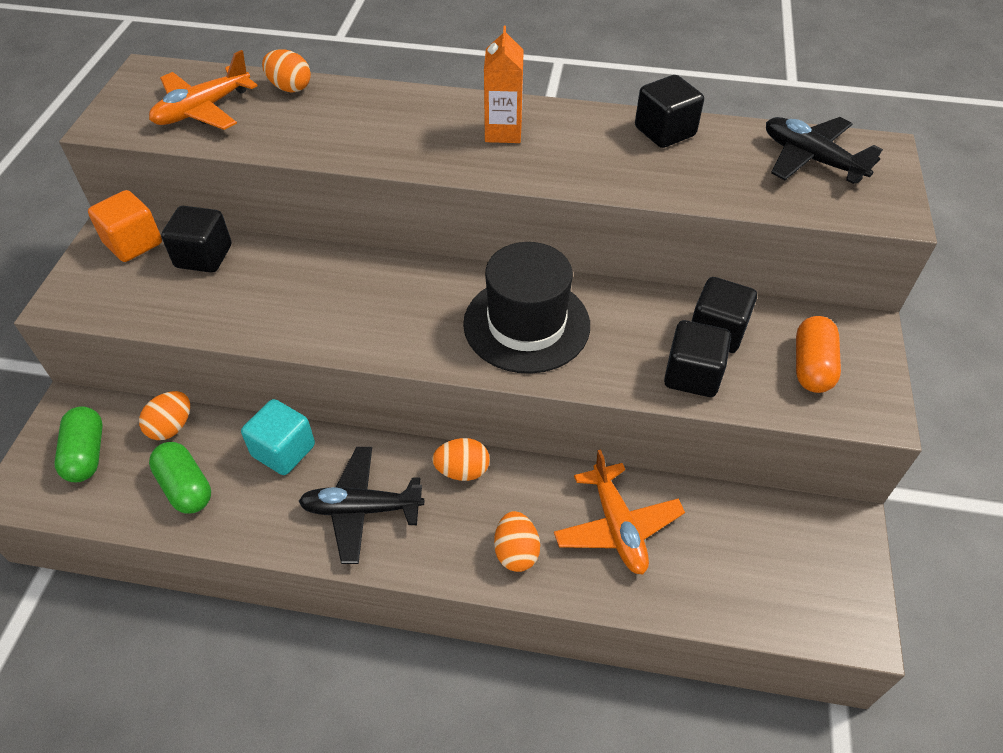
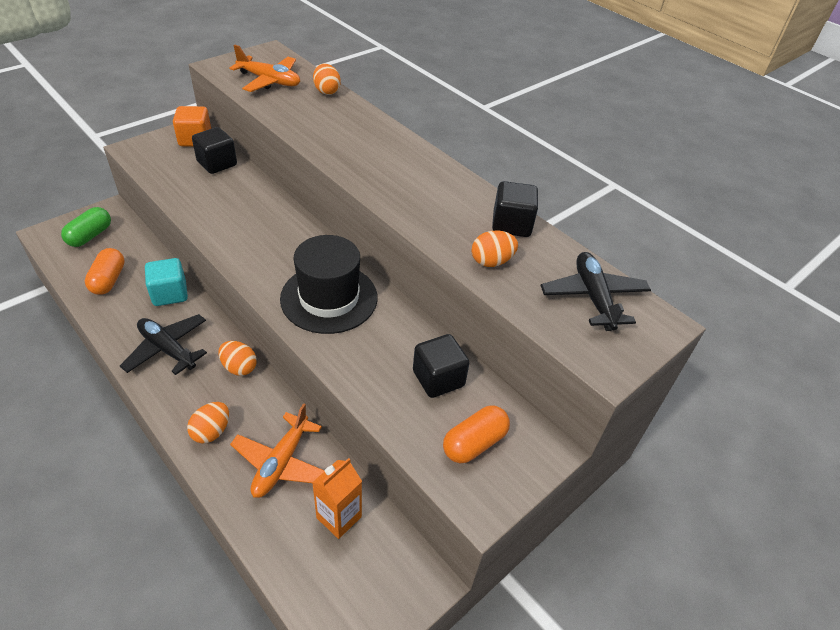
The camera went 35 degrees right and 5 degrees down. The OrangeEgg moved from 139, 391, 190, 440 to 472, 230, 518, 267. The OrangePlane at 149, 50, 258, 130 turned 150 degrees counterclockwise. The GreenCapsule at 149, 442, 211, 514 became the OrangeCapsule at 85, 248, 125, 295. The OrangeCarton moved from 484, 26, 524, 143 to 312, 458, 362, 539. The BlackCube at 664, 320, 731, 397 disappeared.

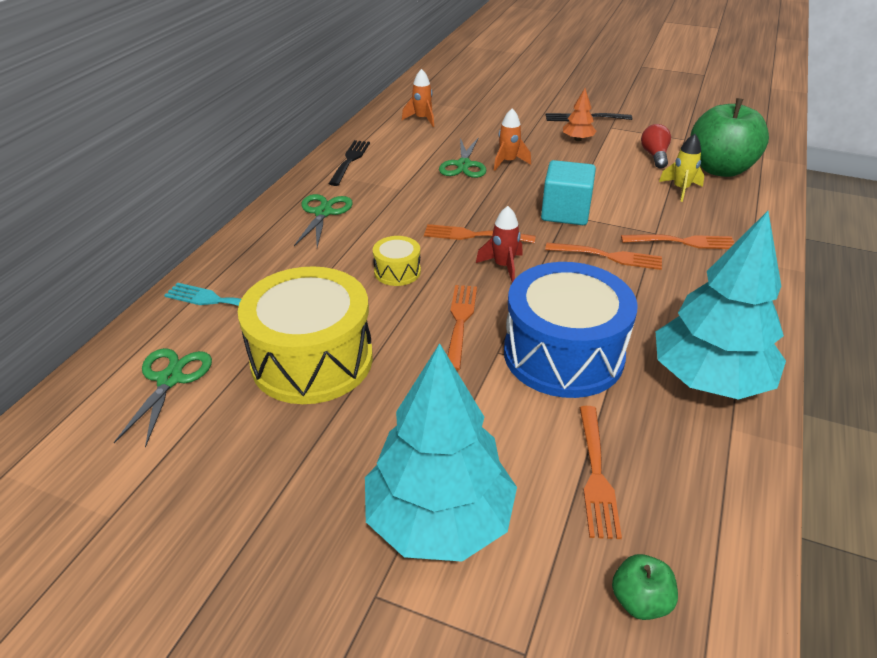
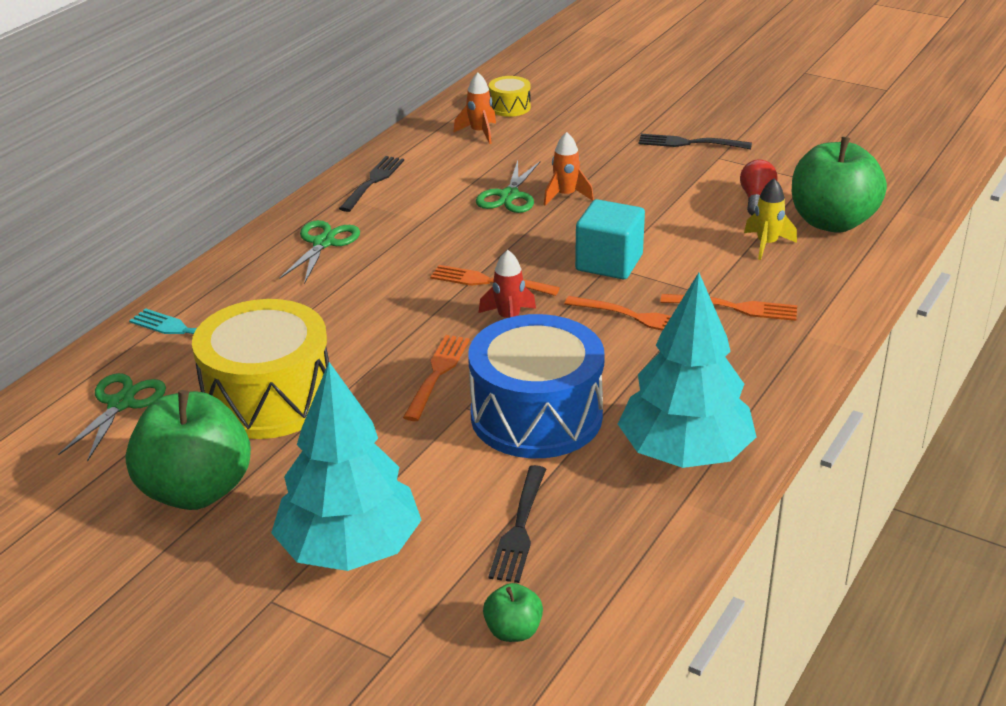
The camera went 10 degrees right and 5 degrees down. The YellowDrum moved from 373, 236, 421, 286 to 489, 76, 531, 117. The OrangeTree at 563, 88, 597, 141 disappeared. The OrangeFork at 579, 406, 622, 539 became the BlackFork at 488, 465, 546, 583. The GreenApple at 126, 390, 251, 510 appeared.

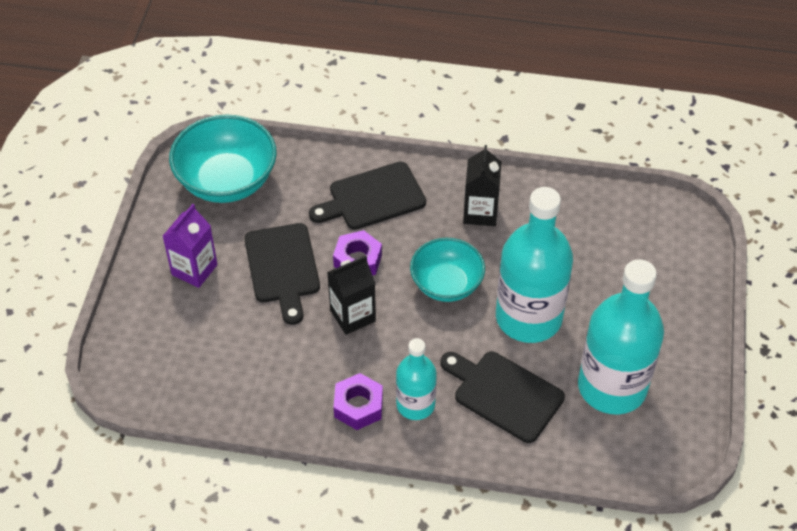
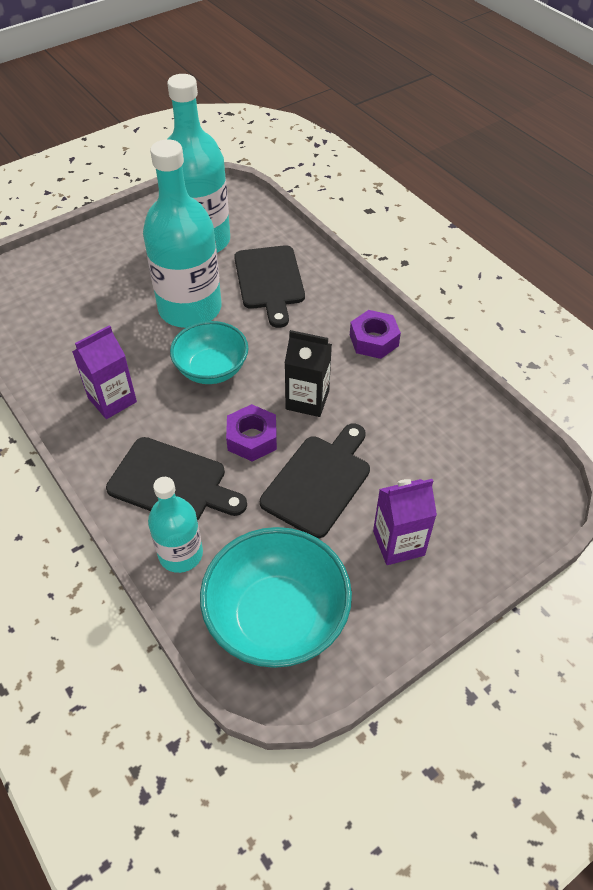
The camera went 135 degrees left and 0 degrees up. The TurquoiseBottle moved from 396, 338, 437, 420 to 148, 477, 203, 573. The BlackCarton at 463, 145, 501, 226 became the PurpleCarton at 72, 325, 137, 419.

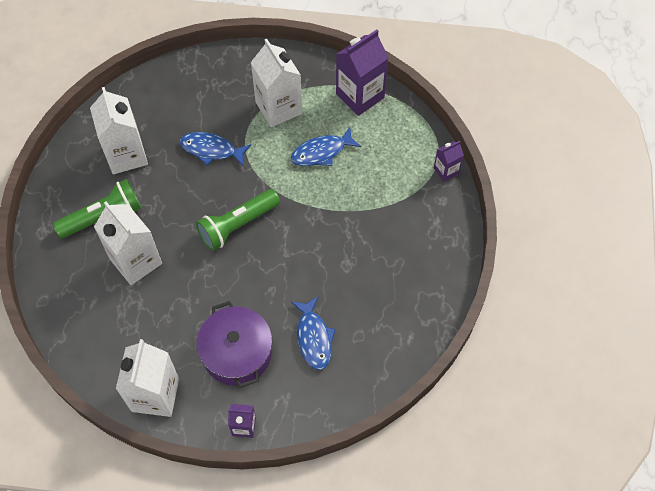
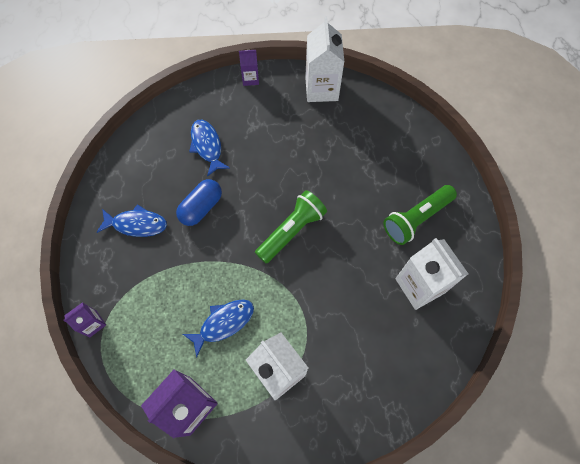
The camera went 170 degrees right and 5 degrees up. The WhiteCarton at 94, 201, 162, 285 disappeared. The BlueFish moved from 180, 132, 251, 167 to 97, 204, 167, 237. The PurplePot at 197, 301, 272, 388 disappeared. The BlueCapsule at 176, 179, 222, 226 appeared.

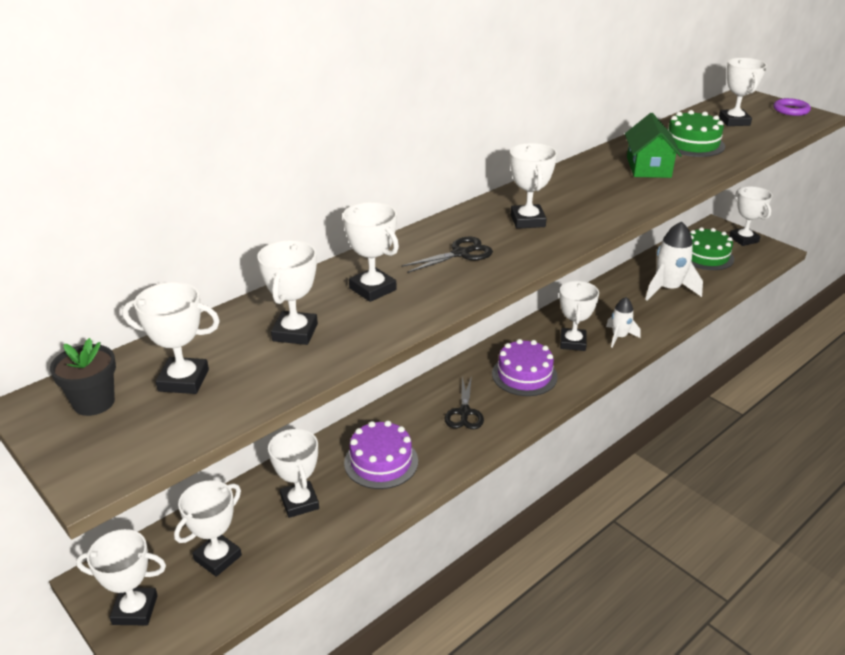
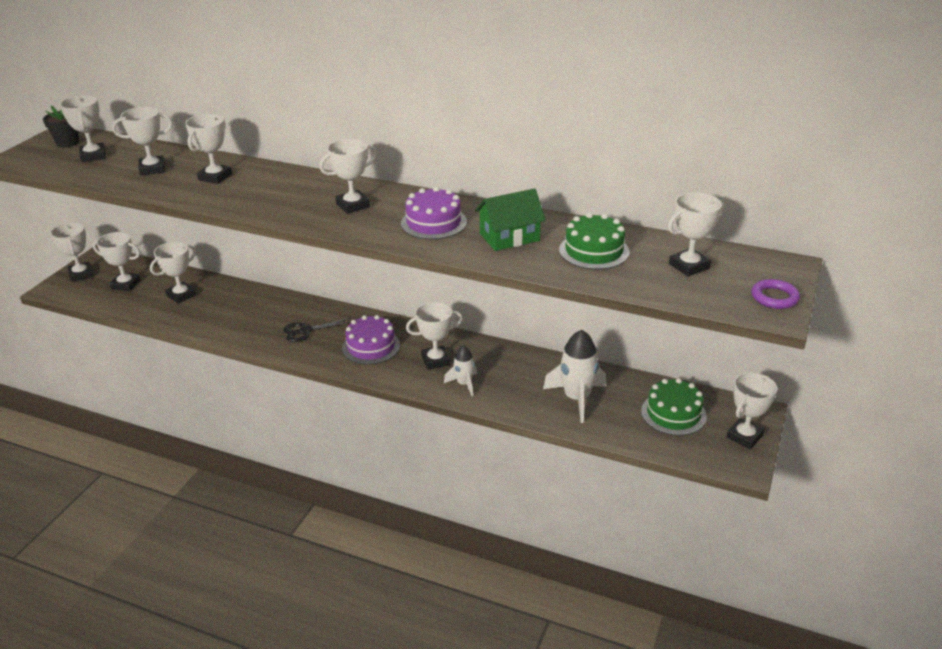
The camera went 65 degrees right and 0 degrees up. The PurpleCake moved from 344, 421, 418, 489 to 401, 187, 467, 240. The BlackScissors at 401, 237, 493, 273 disappeared.

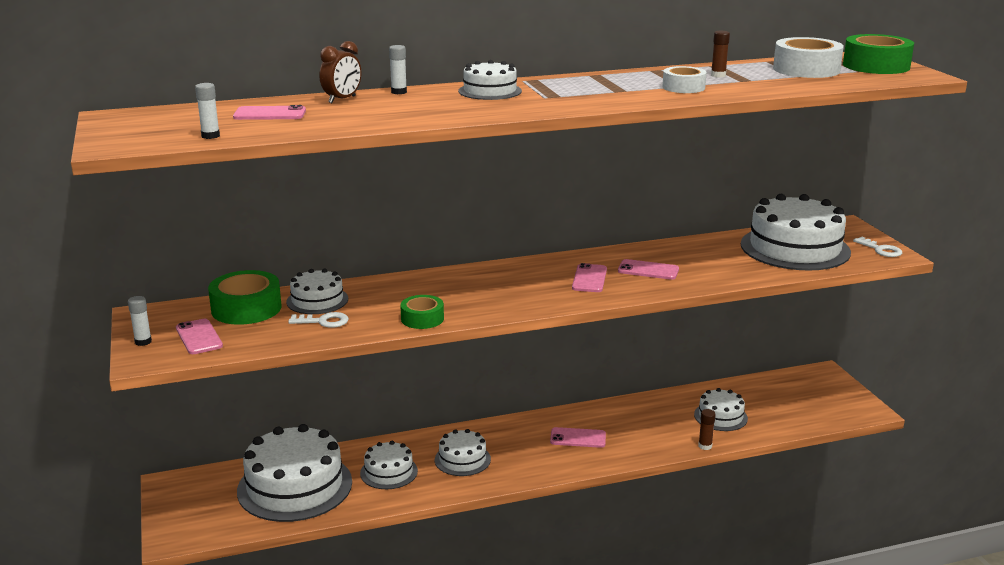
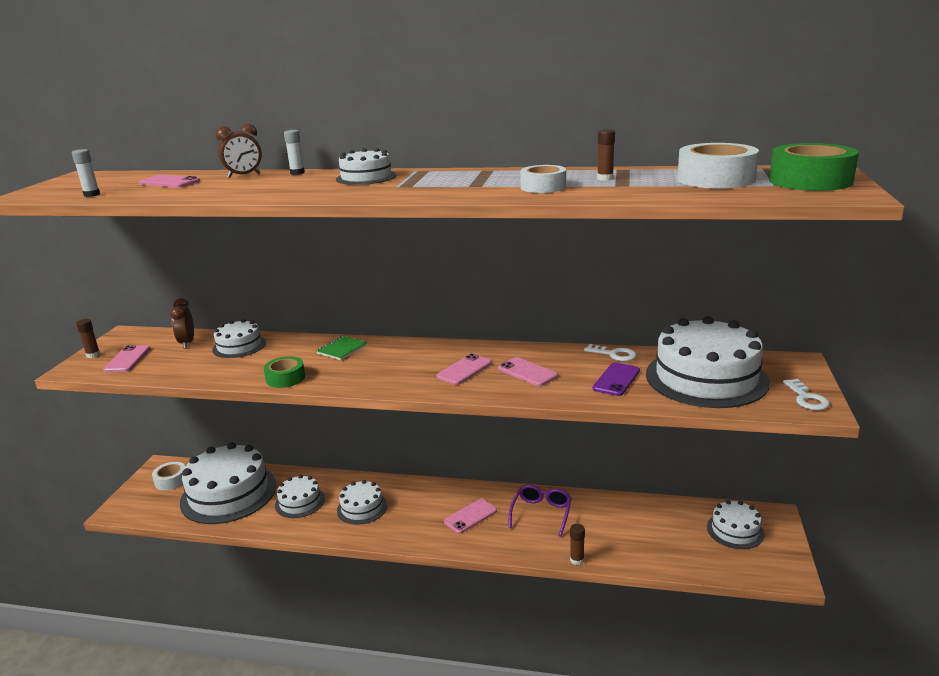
The camera went 30 degrees right and 0 degrees up. The WhiteGlueStick at 128, 296, 152, 346 became the BrownGlueStick at 76, 319, 100, 358. The GreenTape at 208, 270, 282, 325 was replaced by the BrownClock at 170, 298, 194, 349. The WhiteKey moved from 288, 312, 349, 328 to 584, 344, 637, 361. The PinkPhone at 550, 427, 606, 448 turned 75 degrees counterclockwise. The WhiteCake moved from 694, 388, 748, 431 to 707, 500, 765, 549. The WhiteTape at 152, 462, 185, 490 appeared. The GreenNotebook at 317, 336, 367, 360 appeared. The PurpleGlasses at 509, 485, 572, 537 appeared. The PurplePhone at 593, 363, 640, 396 appeared.

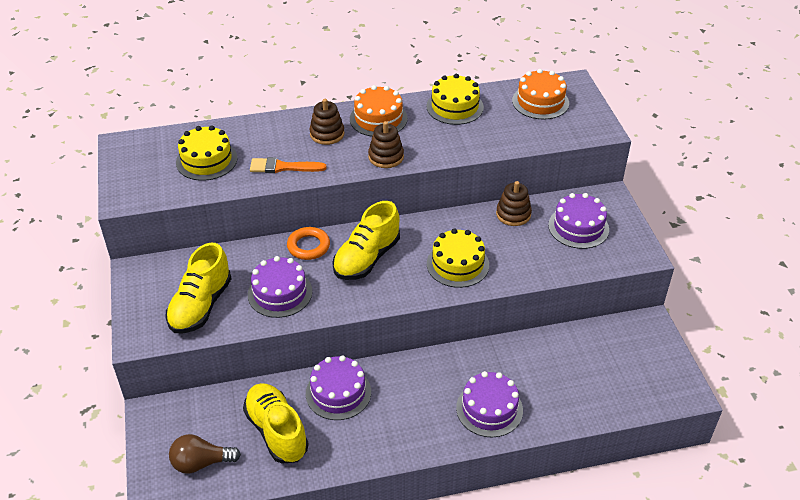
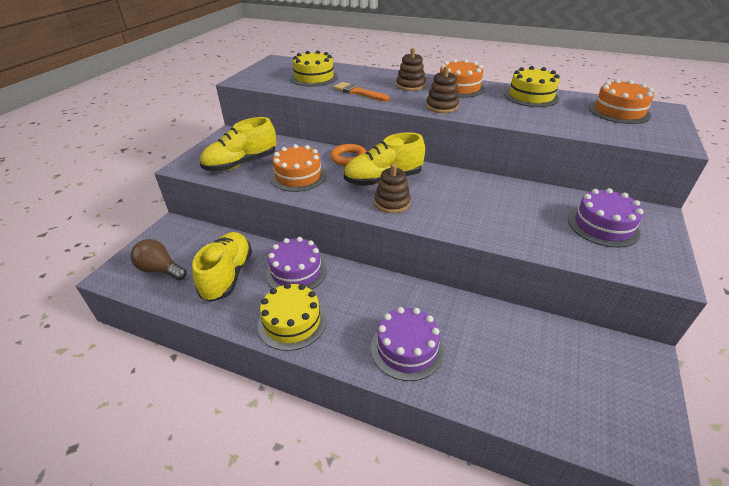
The camera went 35 degrees right and 5 degrees down. The PurpleCake at 248, 256, 312, 318 became the OrangeCake at 270, 144, 327, 192. The YellowCake moved from 427, 228, 489, 288 to 258, 283, 327, 351. The BrownStackingToy moved from 496, 181, 532, 226 to 375, 164, 411, 213.

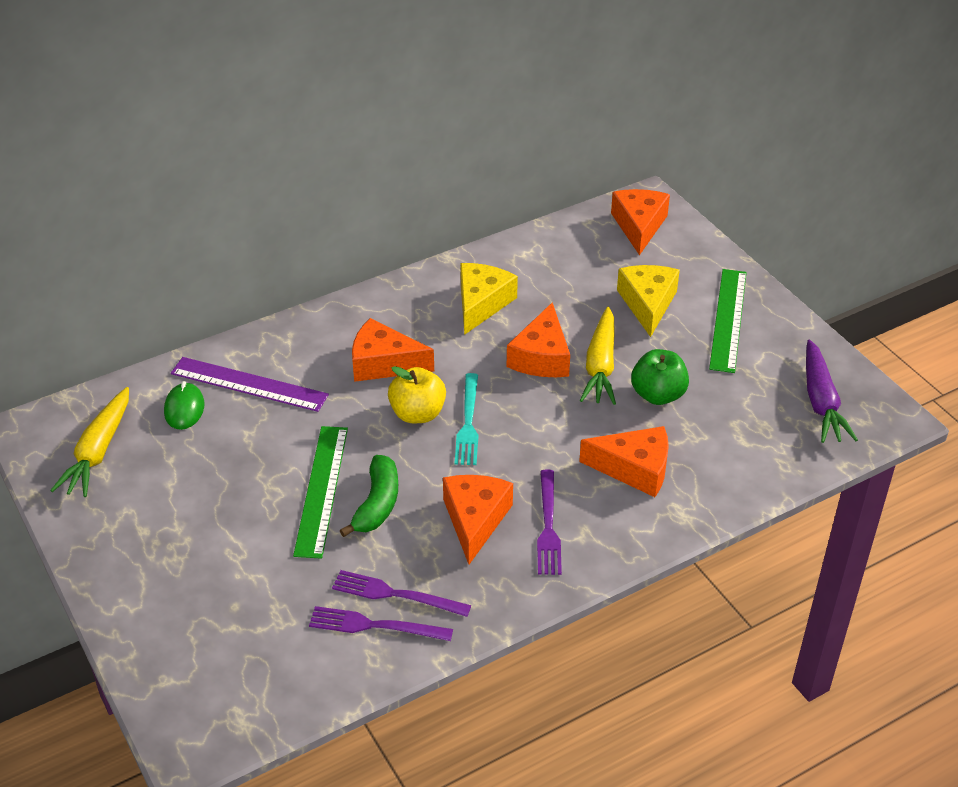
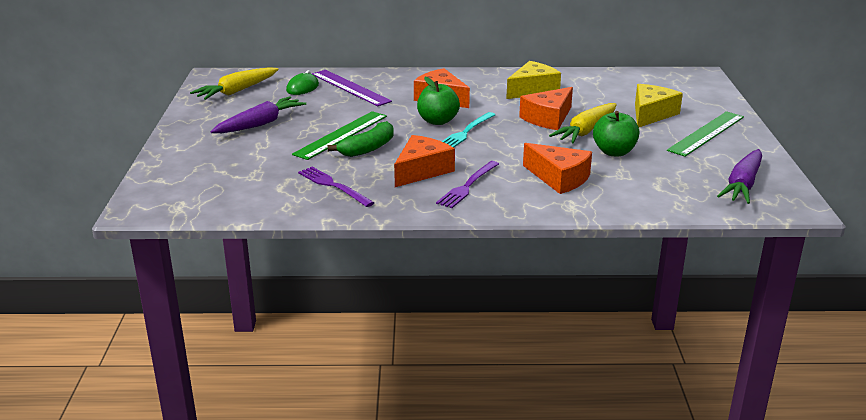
The camera went 30 degrees right and 15 degrees down. The PurpleFork at 309, 606, 453, 641 disappeared. The YellowApple at 388, 366, 446, 423 became the GreenApple at 417, 77, 460, 125. The OrangeCheese at 611, 189, 670, 255 disappeared. The PurpleCarrot at 210, 97, 306, 133 appeared.

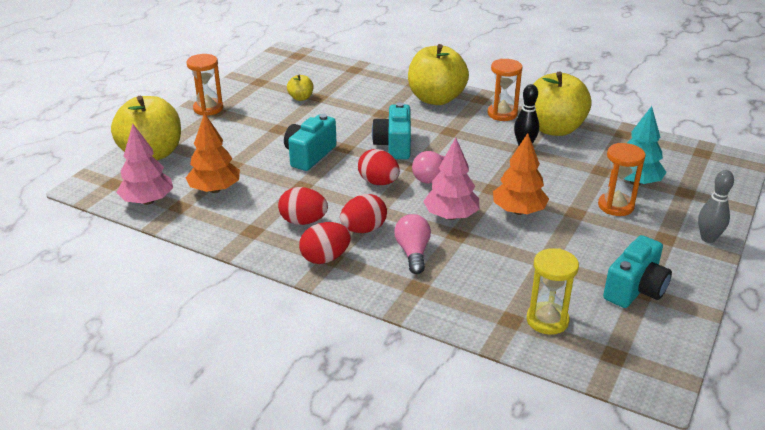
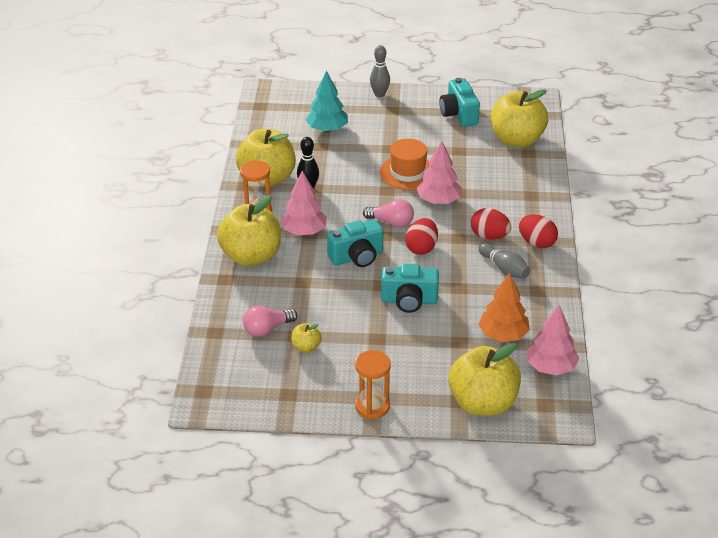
The camera went 115 degrees left and 5 degrees up. The RedEgg at 278, 187, 328, 225 was replaced by the GreyBowlingPin at 479, 243, 530, 278. The PinkLightBulb moved from 394, 214, 431, 274 to 243, 305, 298, 337. The OrangeTree at 493, 133, 549, 215 was replaced by the OrangeHat at 380, 139, 430, 190. The YellowHourglass at 526, 248, 579, 335 was replaced by the YellowApple at 491, 89, 548, 148. The OrangeHourglass at 598, 143, 646, 216 disappeared. The TurquoiseCamera at 603, 235, 672, 308 turned 120 degrees counterclockwise. The PinkTree at 280, 171, 327, 235 appeared.

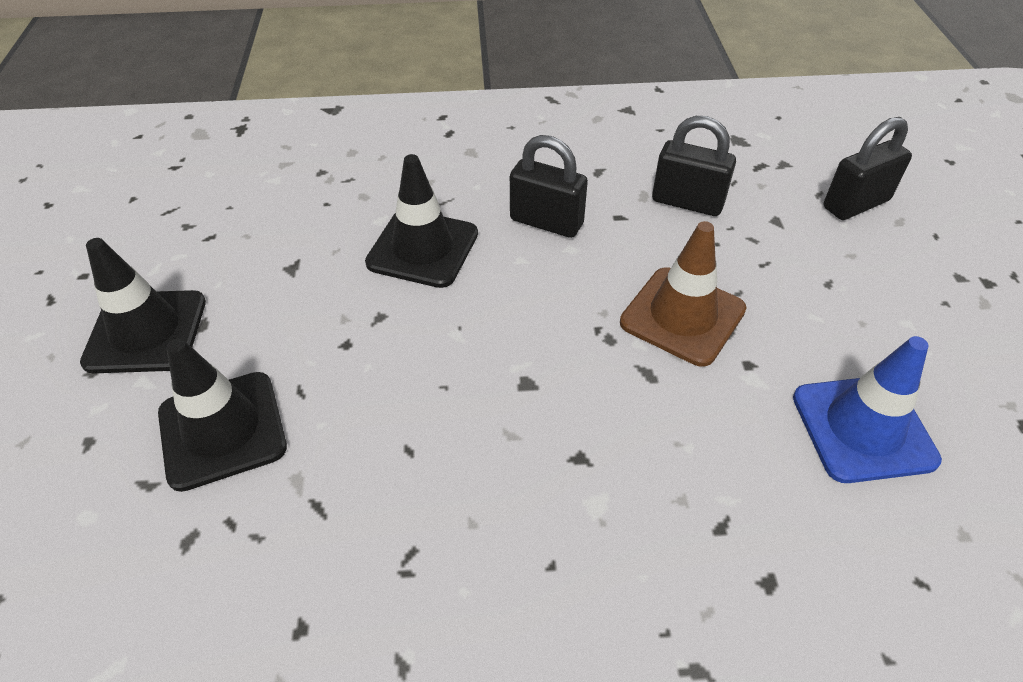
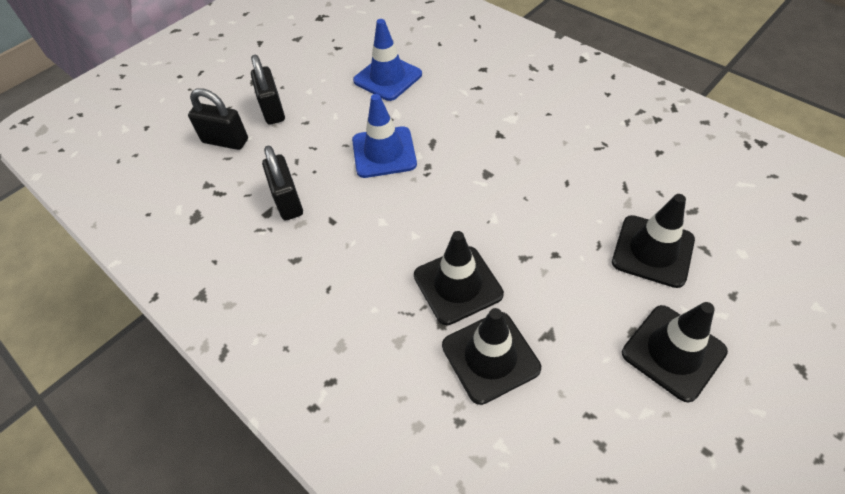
The camera went 130 degrees left and 5 degrees up. The BlackPadlock moved from 510, 135, 588, 238 to 251, 55, 285, 125. The BrownTrafficCone at 620, 221, 747, 367 became the BlueTrafficCone at 352, 94, 417, 178. The BlackTrafficCone at 442, 308, 541, 405 appeared.

